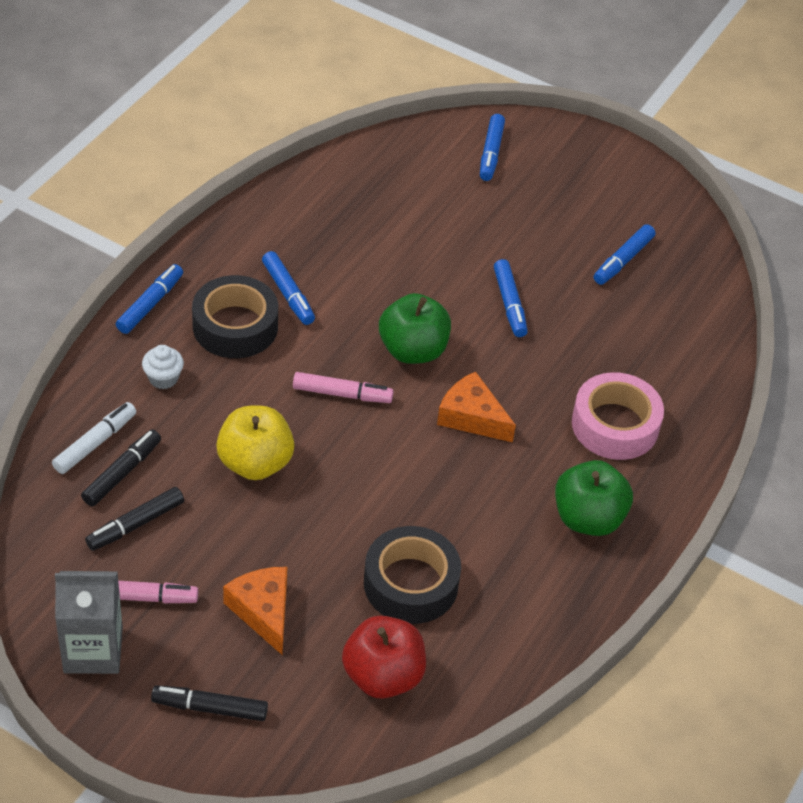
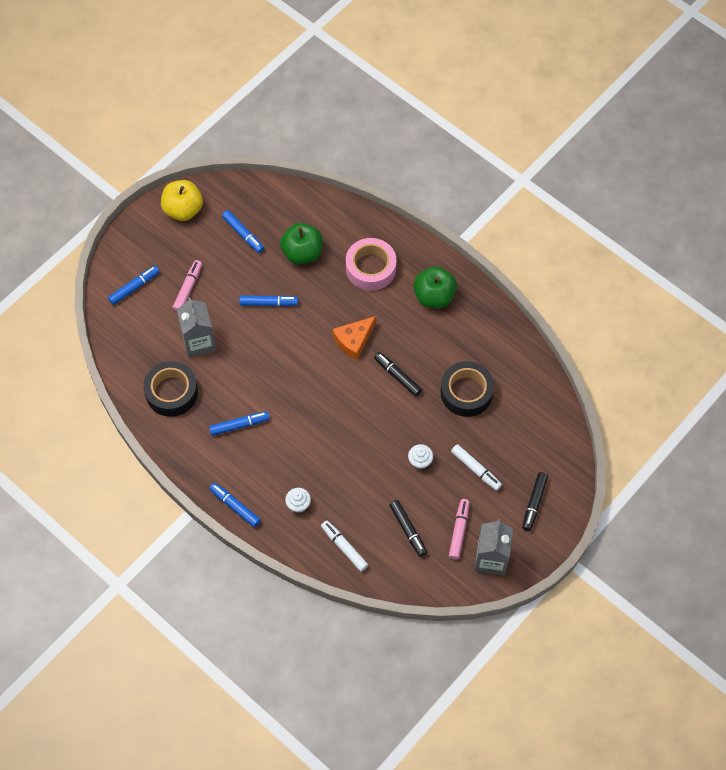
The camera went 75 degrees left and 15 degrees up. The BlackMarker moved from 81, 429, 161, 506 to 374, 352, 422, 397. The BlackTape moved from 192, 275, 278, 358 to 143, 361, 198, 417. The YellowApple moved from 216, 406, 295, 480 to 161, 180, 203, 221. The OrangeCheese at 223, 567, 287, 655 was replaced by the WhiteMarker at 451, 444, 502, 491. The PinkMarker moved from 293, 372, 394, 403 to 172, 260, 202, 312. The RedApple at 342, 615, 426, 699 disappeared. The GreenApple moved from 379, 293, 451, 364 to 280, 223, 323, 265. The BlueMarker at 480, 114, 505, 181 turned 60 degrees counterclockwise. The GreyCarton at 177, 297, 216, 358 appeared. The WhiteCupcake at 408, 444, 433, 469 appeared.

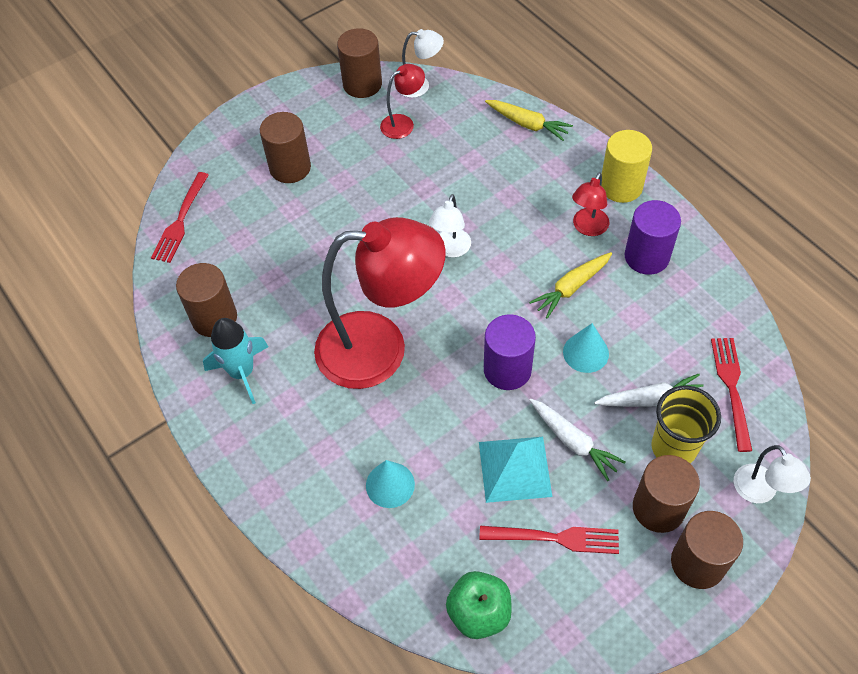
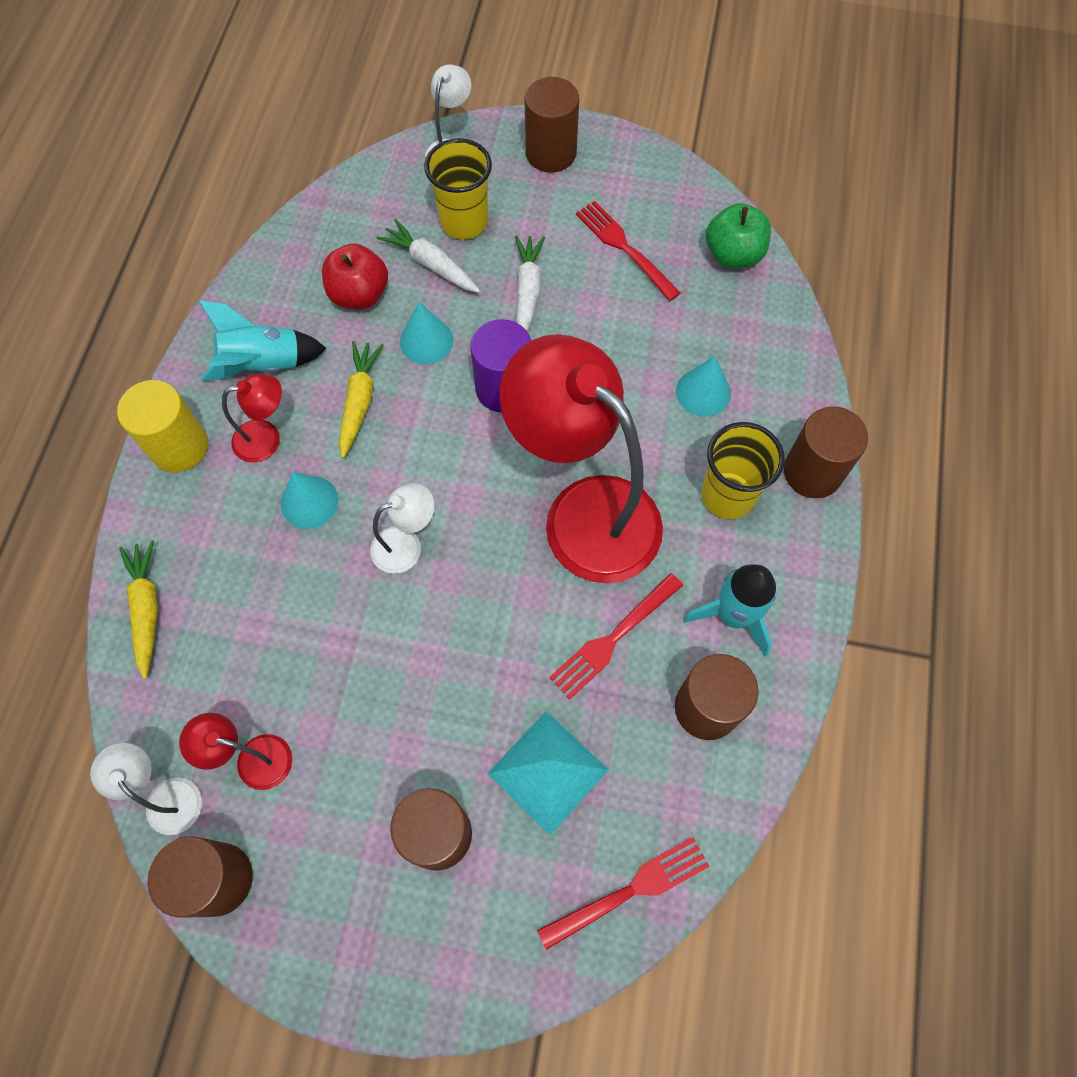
The camera went 135 degrees left and 10 degrees up. The TurquoisePyramid moved from 479, 437, 552, 503 to 487, 711, 609, 835. The YellowCarrot at 529, 252, 612, 319 turned 90 degrees counterclockwise. The PurpleCylinder at 625, 200, 681, 275 was replaced by the TurquoiseRocket at 198, 300, 327, 381. The BrownCylinder moved from 633, 455, 700, 533 to 784, 406, 868, 498. The RedFork moved from 711, 338, 752, 452 to 549, 573, 683, 699. The TurquoiseCone at 281, 472, 338, 529 appeared. The RedApple at 322, 244, 388, 309 appeared. The YellowCup at 702, 422, 785, 519 appeared.

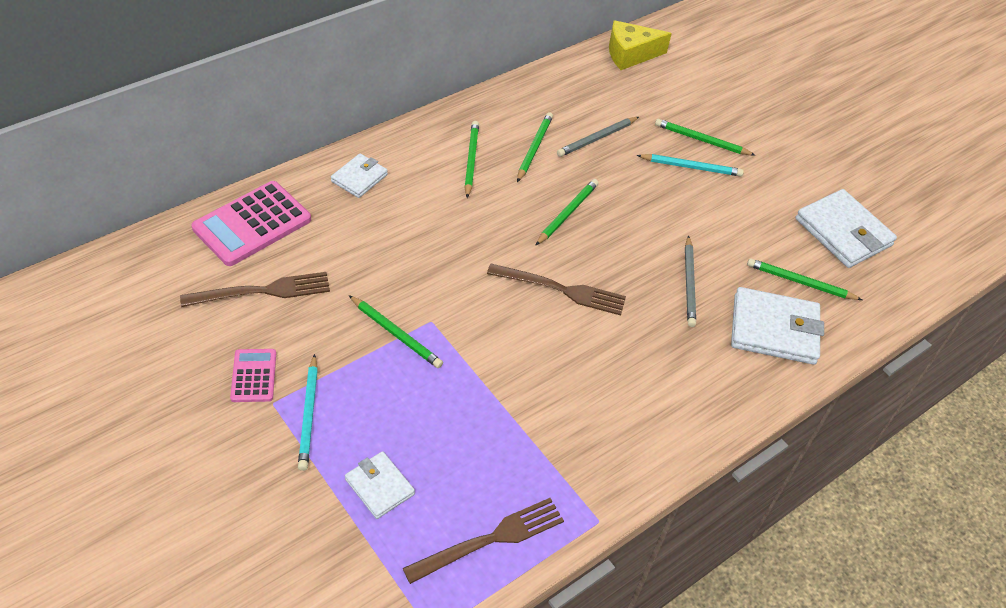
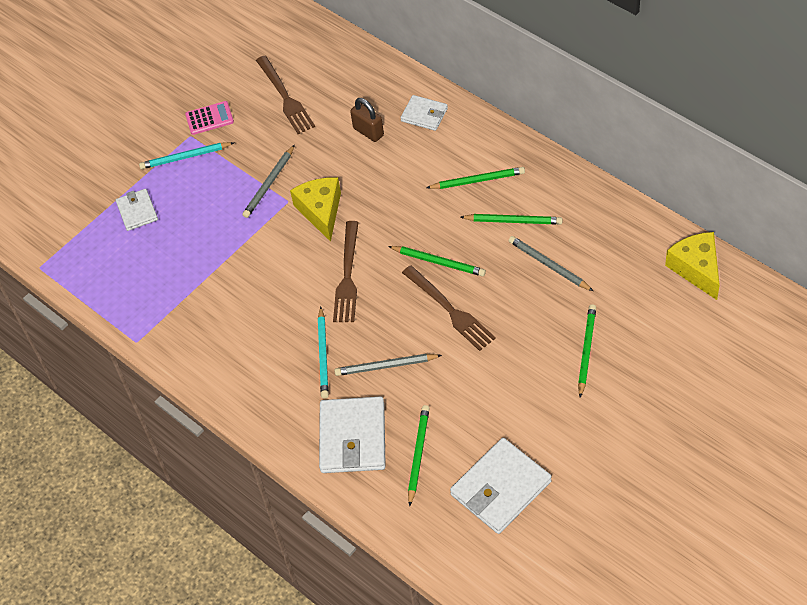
The camera went 90 degrees right and 5 degrees up. The PinkCalculator at 191, 181, 311, 266 disappeared. The WhiteWallet at 345, 451, 415, 519 turned 60 degrees counterclockwise. The GreenPencil at 349, 295, 443, 368 became the GreyPencil at 242, 145, 295, 218. The BrownFork moved from 403, 498, 564, 584 to 402, 265, 496, 351. The TurquoisePencil moved from 636, 154, 744, 177 to 318, 307, 329, 399. The YellowCheese at 290, 177, 341, 242 appeared. The BrownPadlock at 350, 98, 384, 142 appeared.

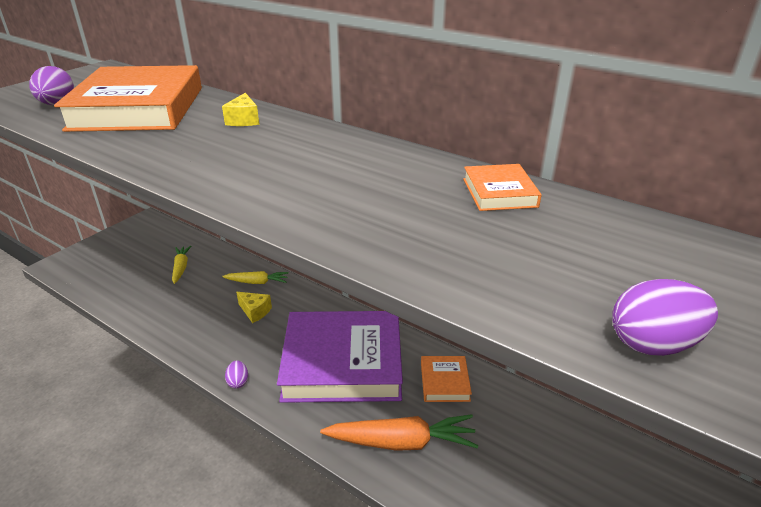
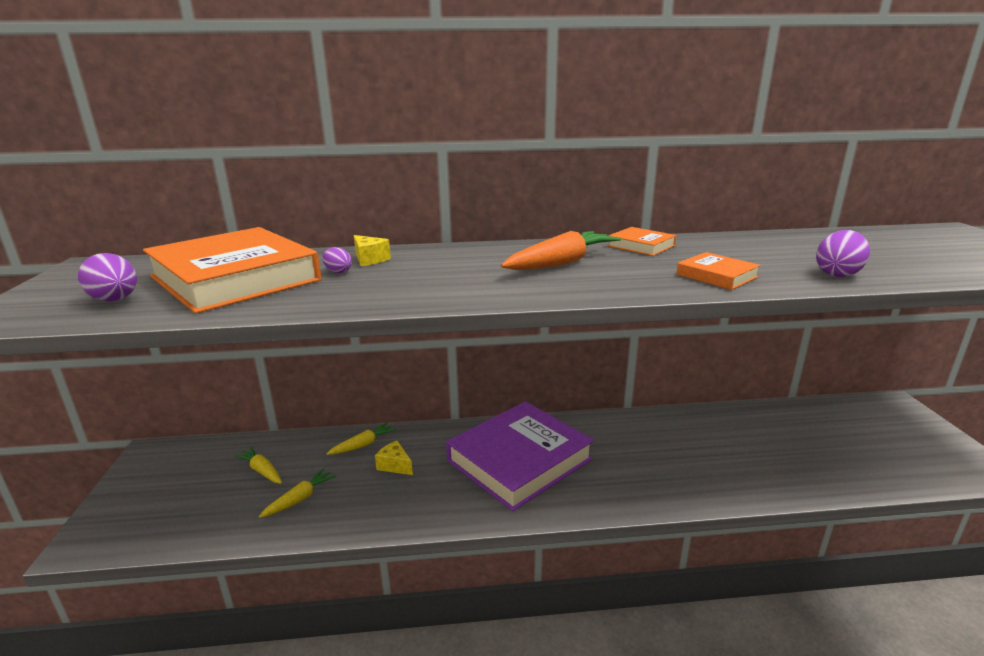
The camera went 40 degrees left and 10 degrees down. The PurpleEgg moved from 225, 360, 248, 389 to 322, 247, 352, 273. The YellowCheese at 236, 292, 272, 323 turned 135 degrees counterclockwise. The OrangeCarrot moved from 320, 414, 478, 451 to 501, 231, 621, 270. The OrangeBook moved from 421, 356, 472, 402 to 677, 252, 761, 290. The YellowCarrot at 259, 468, 336, 518 appeared.

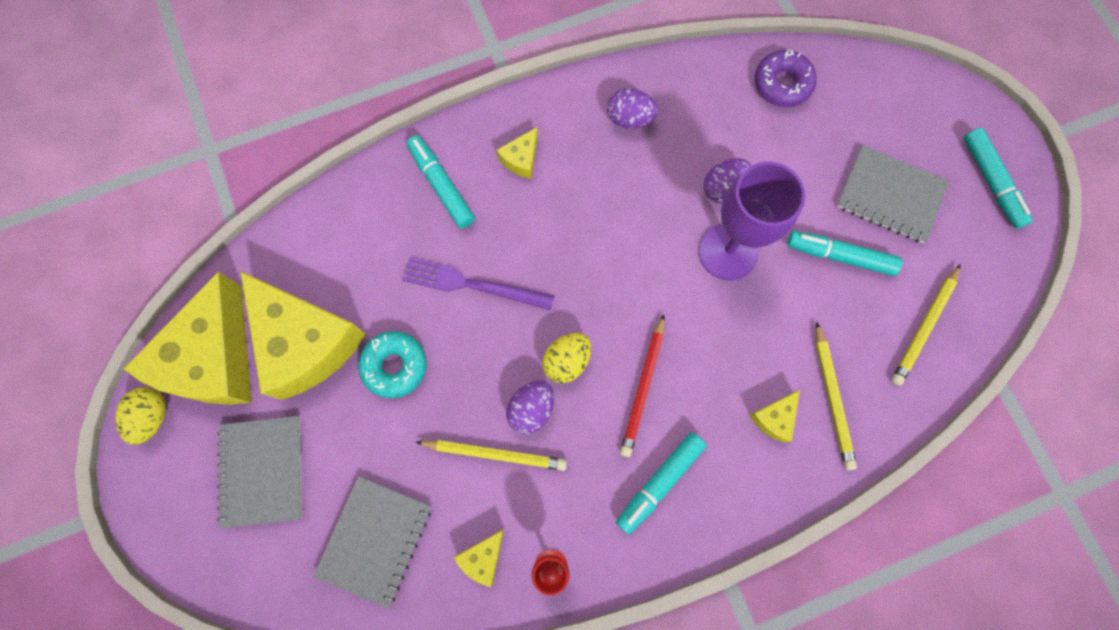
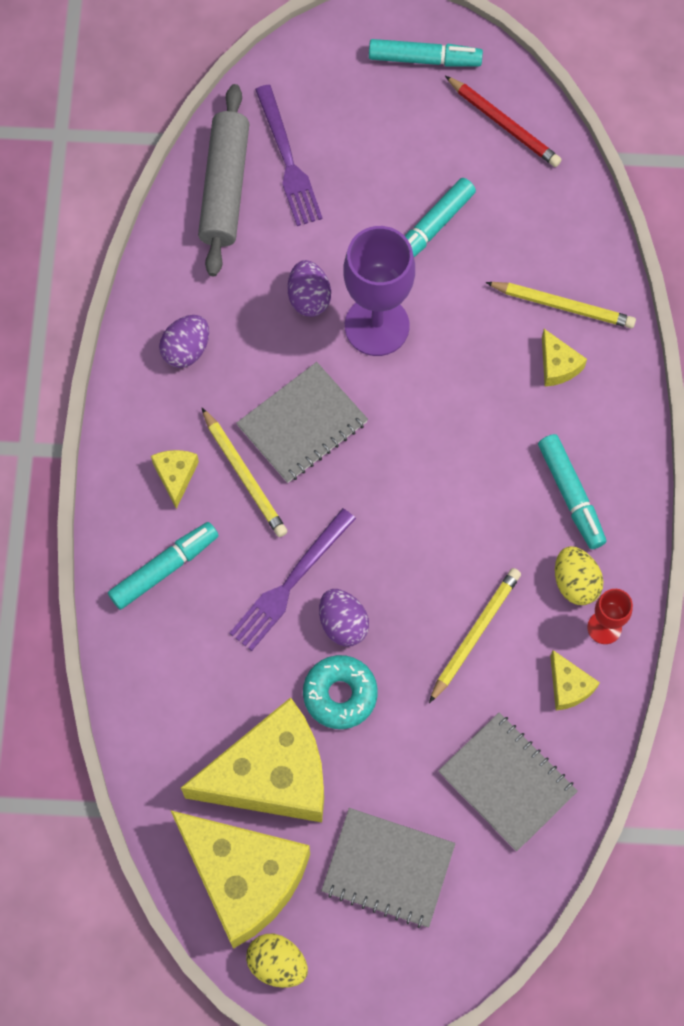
The camera went 65 degrees left and 5 degrees down. The TurquoiseMarker at 407, 135, 475, 228 turned 150 degrees clockwise. The YellowCheese at 497, 127, 538, 179 turned 150 degrees counterclockwise. The PurpleEgg moved from 506, 380, 554, 434 to 319, 589, 369, 647. The YellowEgg moved from 542, 333, 591, 383 to 555, 546, 604, 605. The RedPencil moved from 620, 314, 665, 457 to 445, 76, 562, 167. The PurpleDonut at 755, 49, 817, 107 was replaced by the GreyRollingPin at 198, 84, 249, 277. The GreyNotebook moved from 837, 145, 949, 243 to 237, 362, 368, 483. The YellowPencil moved from 891, 264, 961, 386 to 201, 407, 288, 537. The PurpleFork at 255, 85, 323, 226 appeared.

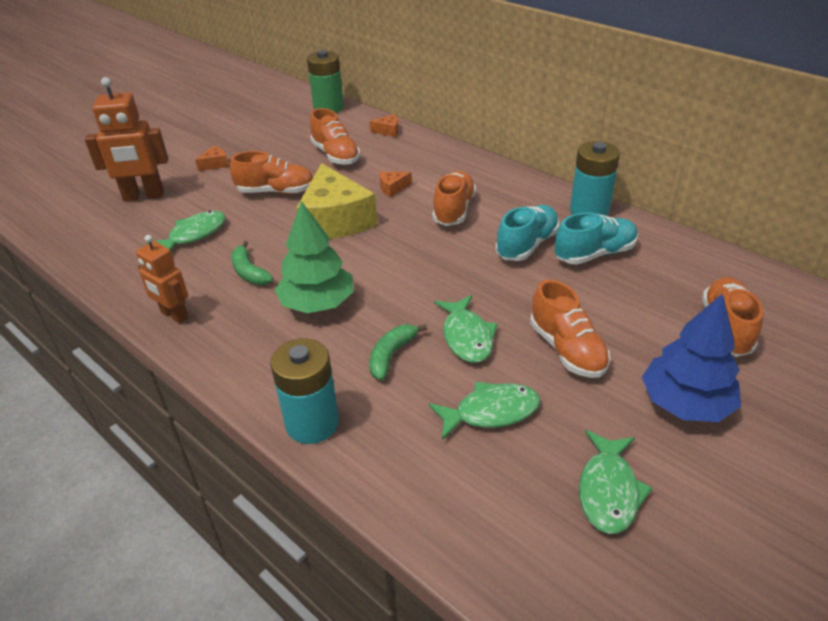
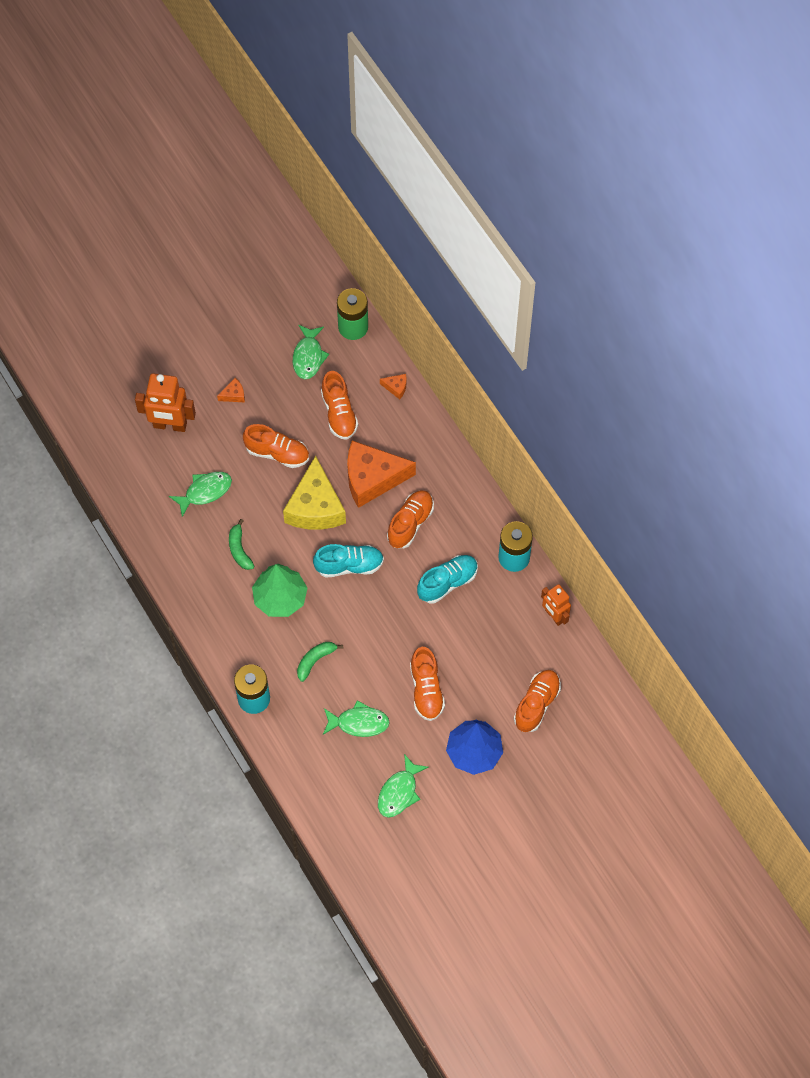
The camera went 15 degrees right and 25 degrees up. The OrangeRobot moved from 136, 235, 189, 324 to 541, 584, 571, 626. The OrangeCheese at 379, 172, 412, 197 changed to 2.49 times the size. The GreenFish moved from 434, 295, 498, 363 to 293, 325, 329, 379. The TurquoiseShoe moved from 555, 212, 638, 265 to 313, 544, 384, 578.

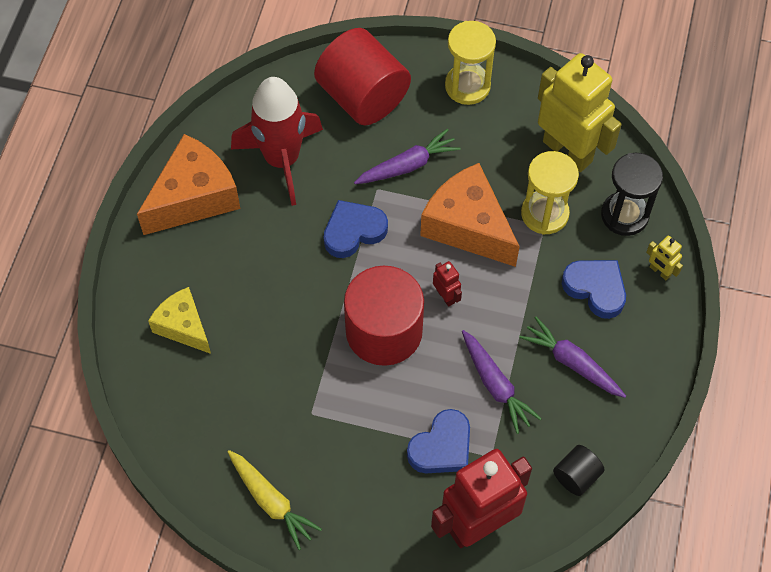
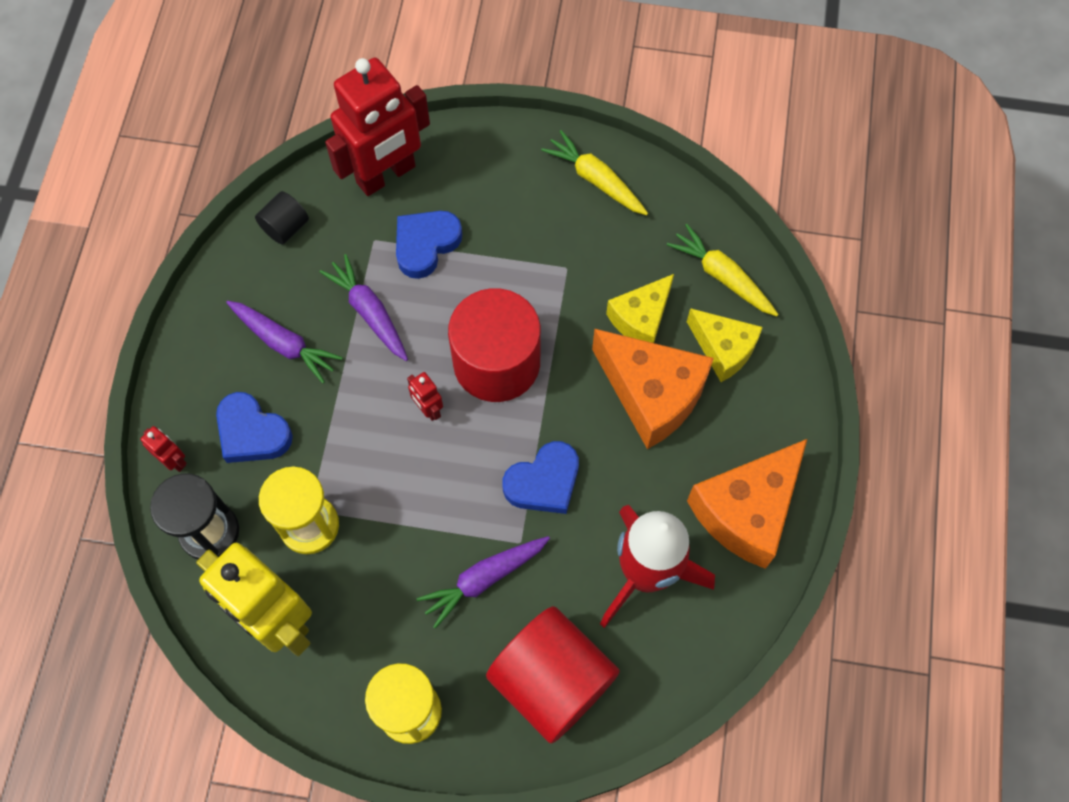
The camera went 175 degrees right and 5 degrees up. The OrangeCheese moved from 420, 163, 520, 267 to 592, 329, 714, 449. The YellowRobot at 646, 236, 683, 280 became the RedRobot at 140, 426, 187, 472. The YellowCheese at 606, 274, 674, 343 appeared. The YellowCarrot at 667, 224, 779, 316 appeared.

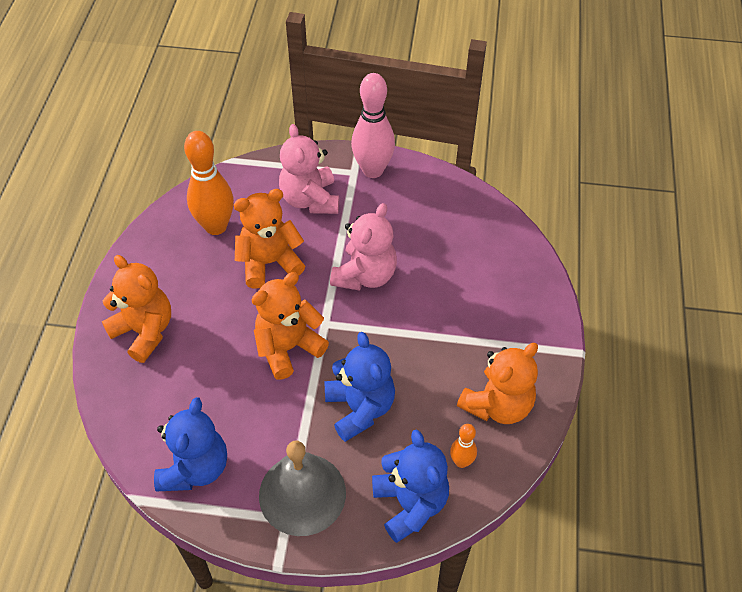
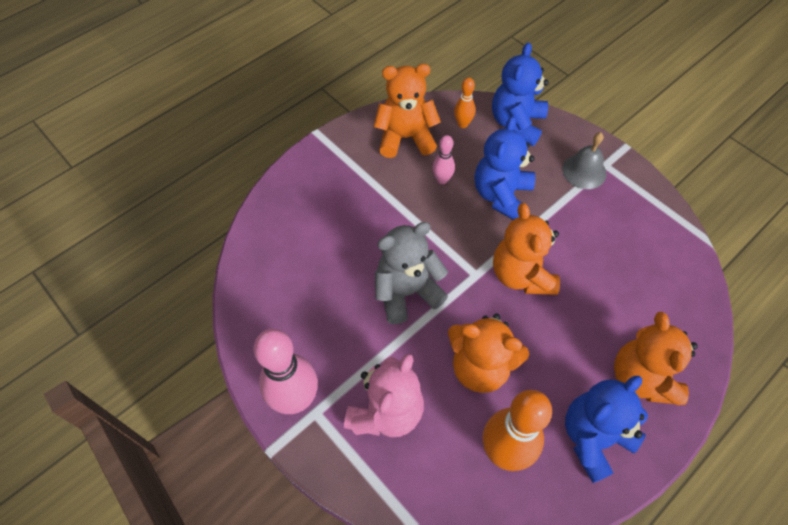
The camera went 140 degrees left and 5 degrees up. The BlueTeddyBear moved from 154, 397, 227, 491 to 565, 376, 648, 483. The OrangeTeddyBear at 252, 272, 329, 380 turned 75 degrees clockwise. The GreyBell at 259, 440, 346, 536 changed to 0.62 times the size. The PinkTeddyBear at 330, 203, 397, 291 became the GreyTeddyBear at 375, 222, 448, 324. The PinkBowlingPin at 432, 135, 455, 184 appeared.

